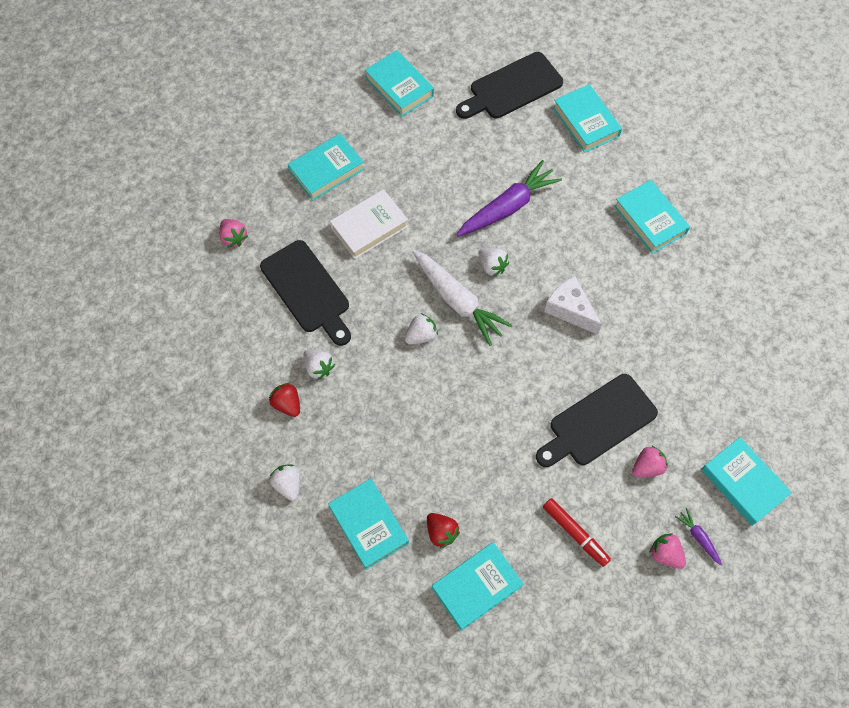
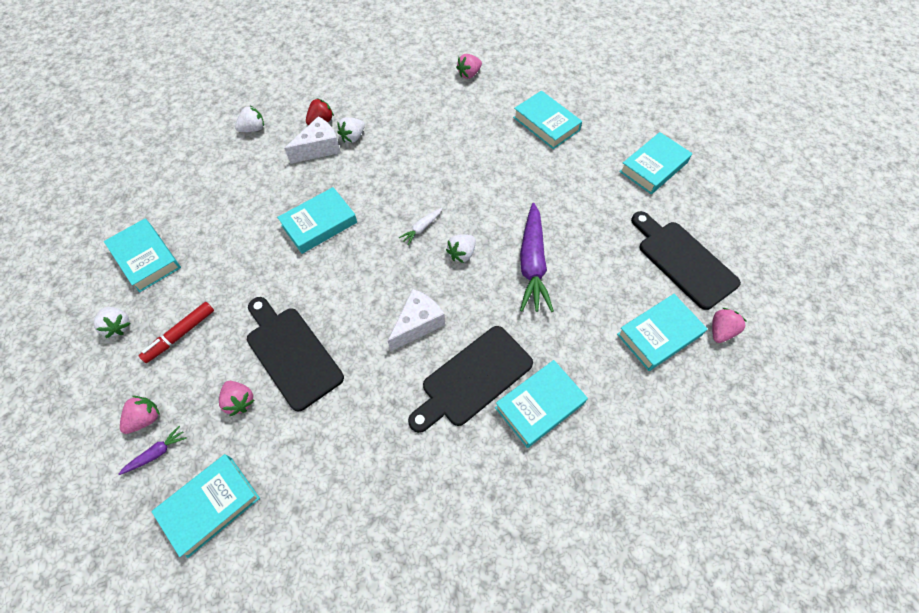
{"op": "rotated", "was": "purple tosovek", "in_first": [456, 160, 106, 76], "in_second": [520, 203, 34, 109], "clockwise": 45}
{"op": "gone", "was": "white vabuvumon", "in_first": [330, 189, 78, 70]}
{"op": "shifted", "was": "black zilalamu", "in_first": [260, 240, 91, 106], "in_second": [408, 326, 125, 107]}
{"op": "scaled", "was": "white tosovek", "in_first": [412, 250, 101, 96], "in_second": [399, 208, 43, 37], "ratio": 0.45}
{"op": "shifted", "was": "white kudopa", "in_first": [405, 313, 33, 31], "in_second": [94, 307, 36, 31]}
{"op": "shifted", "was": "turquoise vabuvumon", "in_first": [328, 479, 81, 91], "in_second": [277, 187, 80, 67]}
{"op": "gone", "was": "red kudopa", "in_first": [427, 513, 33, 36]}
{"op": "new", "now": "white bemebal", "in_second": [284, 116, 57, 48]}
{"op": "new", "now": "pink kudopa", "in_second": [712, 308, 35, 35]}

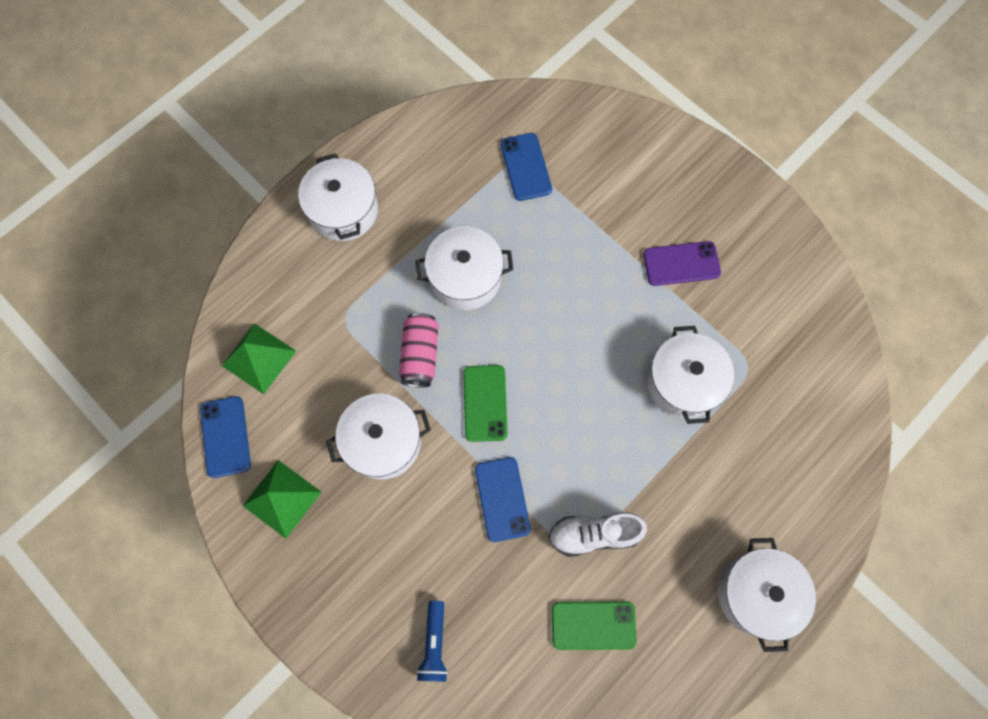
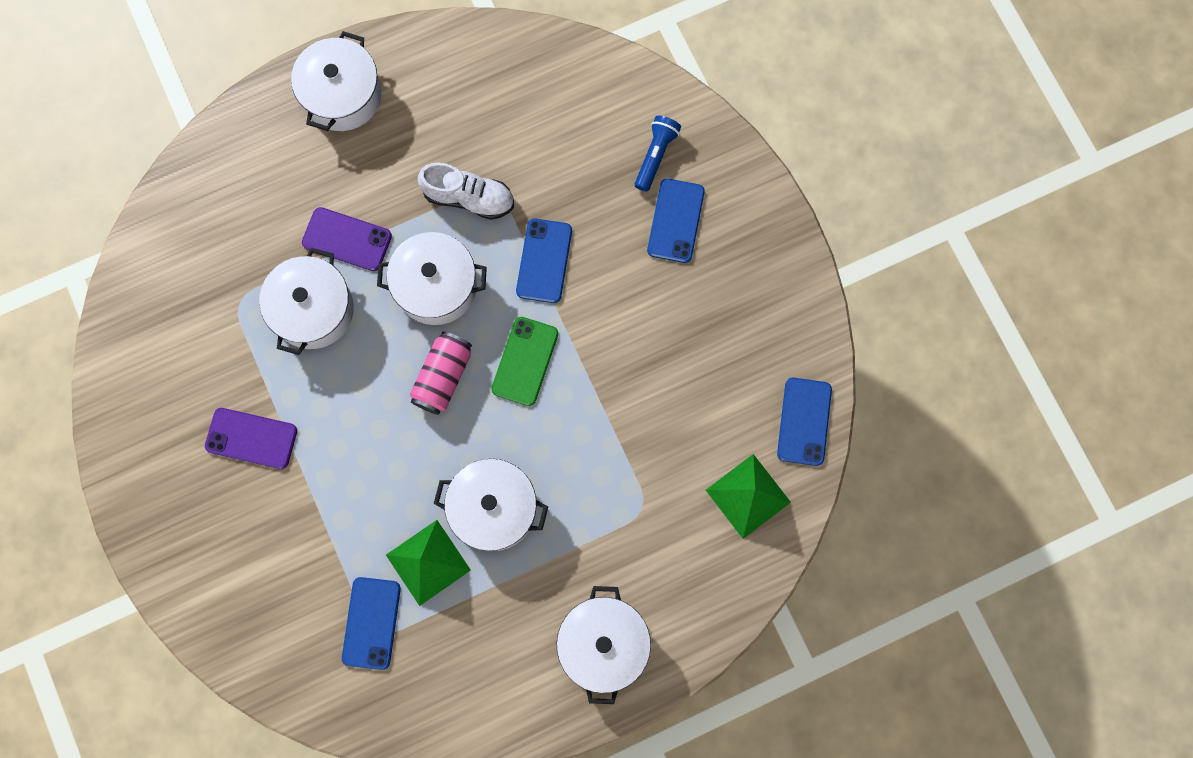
{"op": "shifted", "was": "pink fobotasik", "in_first": [399, 313, 40, 75], "in_second": [410, 331, 62, 84]}
{"op": "shifted", "was": "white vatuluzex", "in_first": [326, 394, 105, 86], "in_second": [377, 232, 110, 93]}
{"op": "shifted", "was": "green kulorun", "in_first": [243, 460, 79, 79], "in_second": [386, 520, 85, 86]}
{"op": "gone", "was": "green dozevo", "in_first": [552, 601, 85, 49]}
{"op": "new", "now": "blue dozevo", "in_second": [647, 179, 58, 84]}
{"op": "new", "now": "purple dozevo", "in_second": [302, 207, 90, 64]}

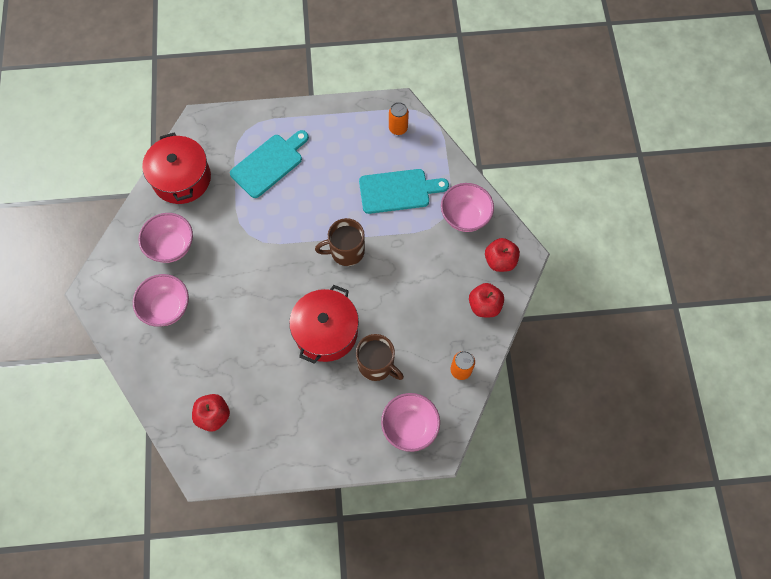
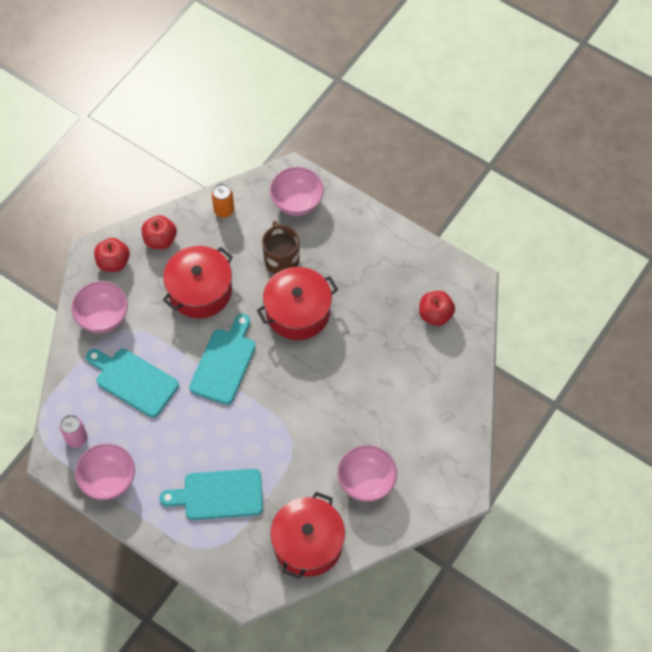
{"op": "repainted", "was": "orange fobotasik", "now": "pink fobotasik", "in_first": [389, 102, 20, 33], "in_second": [60, 415, 27, 33]}
{"op": "swapped", "was": "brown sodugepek", "now": "turquoise zilalamu", "in_first": [315, 218, 50, 48], "in_second": [189, 314, 67, 91]}
{"op": "shifted", "was": "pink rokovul", "in_first": [133, 274, 56, 53], "in_second": [75, 443, 60, 57]}
{"op": "new", "now": "red vatuluzex", "in_second": [163, 246, 70, 72]}

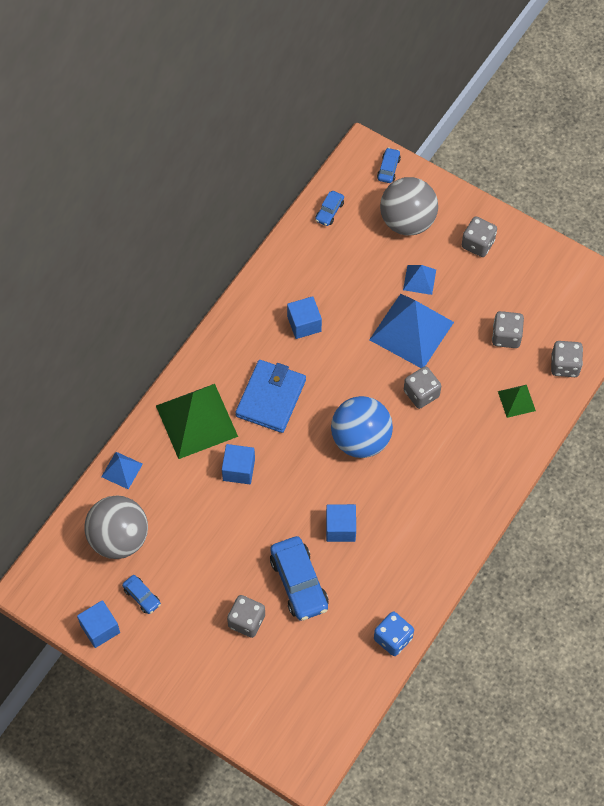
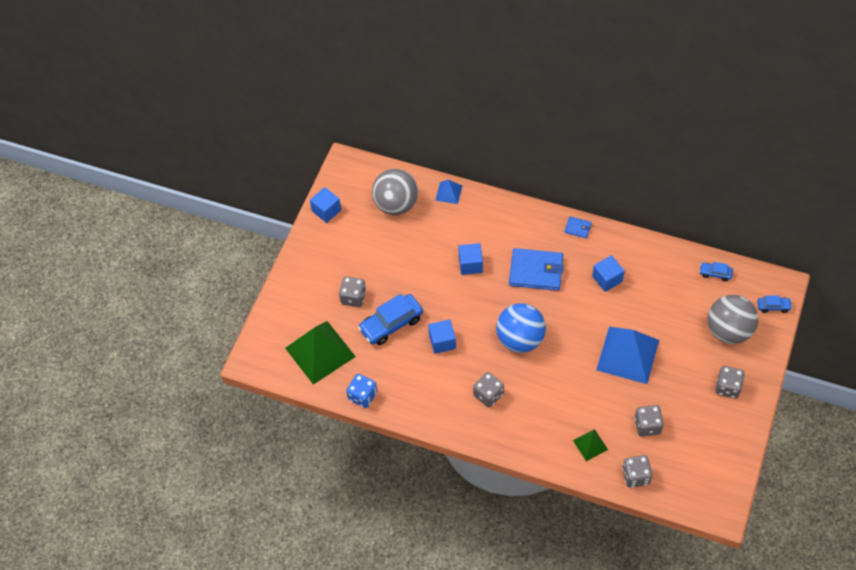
{"op": "gone", "was": "blue kulorun", "in_first": [403, 265, 33, 30]}
{"op": "shifted", "was": "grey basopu", "in_first": [404, 366, 37, 43], "in_second": [473, 372, 31, 36]}
{"op": "shifted", "was": "green kulorun", "in_first": [156, 384, 82, 75], "in_second": [285, 321, 71, 64]}
{"op": "gone", "was": "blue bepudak", "in_first": [122, 575, 39, 39]}
{"op": "new", "now": "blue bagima", "in_second": [564, 216, 28, 22]}

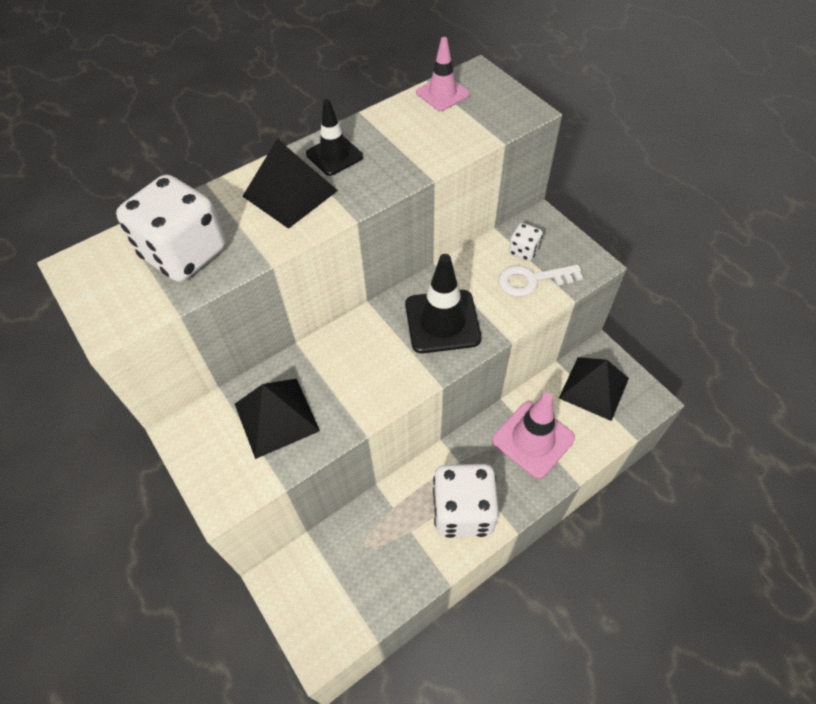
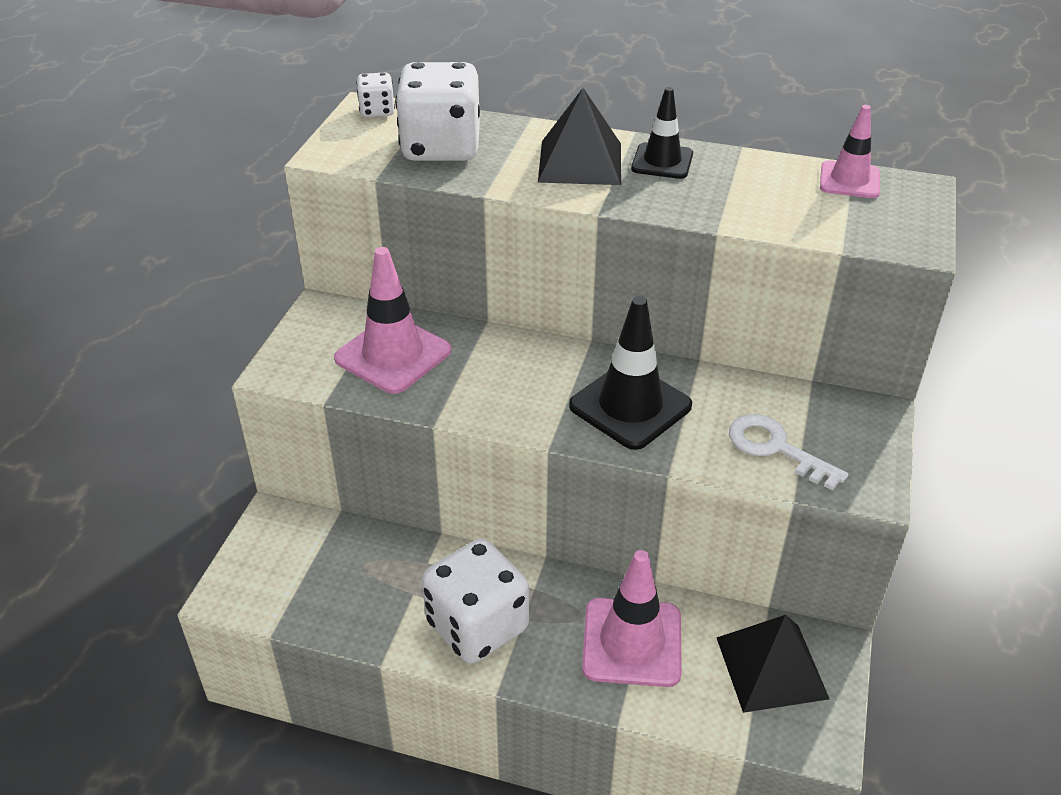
{"op": "shifted", "was": "white basopu", "in_first": [509, 223, 34, 38], "in_second": [356, 72, 39, 45]}
{"op": "swapped", "was": "black kulorun", "now": "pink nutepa", "in_first": [235, 378, 85, 81], "in_second": [334, 247, 117, 147]}

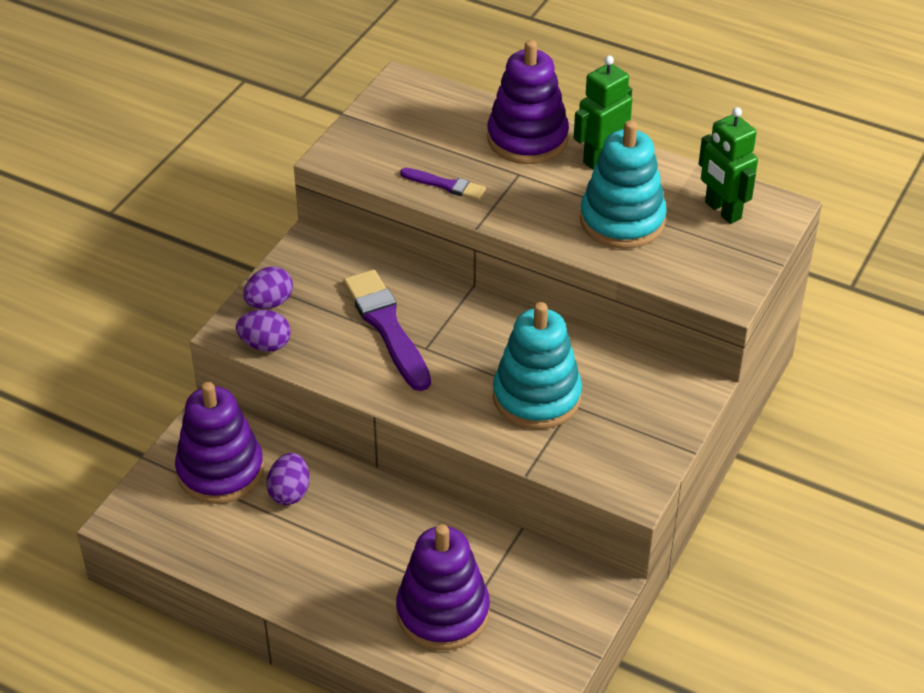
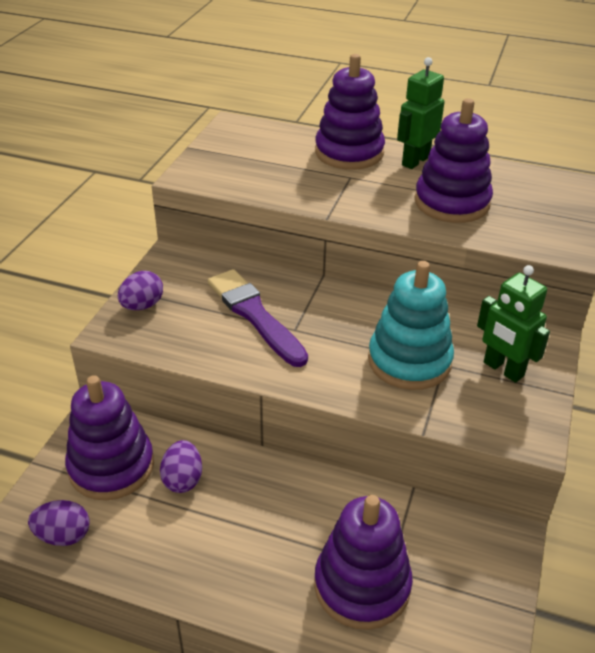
{"op": "shifted", "was": "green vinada", "in_first": [699, 107, 59, 117], "in_second": [477, 265, 73, 118]}
{"op": "repainted", "was": "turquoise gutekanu", "now": "purple gutekanu", "in_first": [580, 120, 87, 129], "in_second": [415, 98, 78, 125]}
{"op": "gone", "was": "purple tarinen", "in_first": [400, 168, 86, 32]}
{"op": "shifted", "was": "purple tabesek", "in_first": [236, 310, 55, 42], "in_second": [28, 500, 62, 46]}

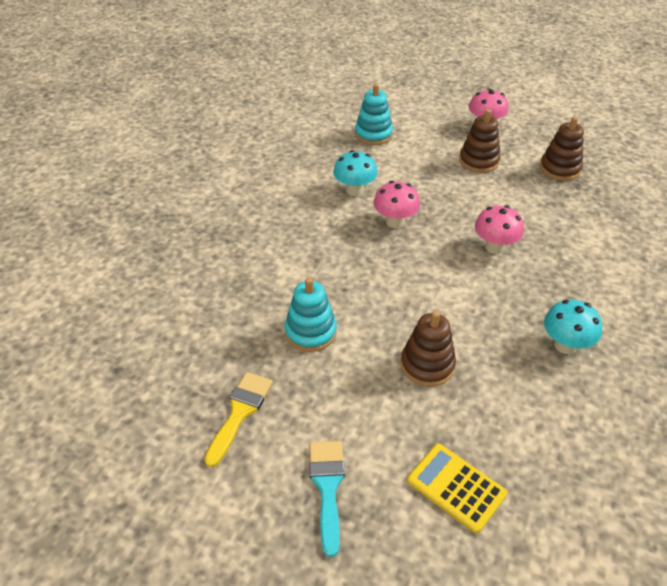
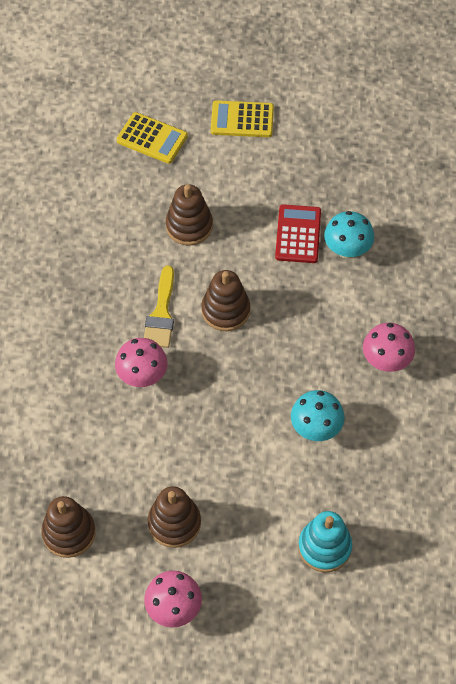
{"op": "shifted", "was": "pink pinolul", "in_first": [373, 181, 47, 47], "in_second": [363, 323, 52, 49]}
{"op": "swapped", "was": "turquoise gutekanu", "now": "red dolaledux", "in_first": [285, 277, 52, 75], "in_second": [275, 204, 46, 59]}
{"op": "shifted", "was": "turquoise pinolul", "in_first": [544, 300, 58, 54], "in_second": [324, 211, 50, 48]}
{"op": "shifted", "was": "yellow tarinen", "in_first": [204, 372, 69, 95], "in_second": [144, 266, 30, 82]}
{"op": "swapped", "was": "turquoise tarinen", "now": "yellow dolaledux", "in_first": [309, 441, 36, 116], "in_second": [211, 100, 63, 37]}
{"op": "new", "now": "brown gutekanu", "in_second": [201, 270, 49, 61]}

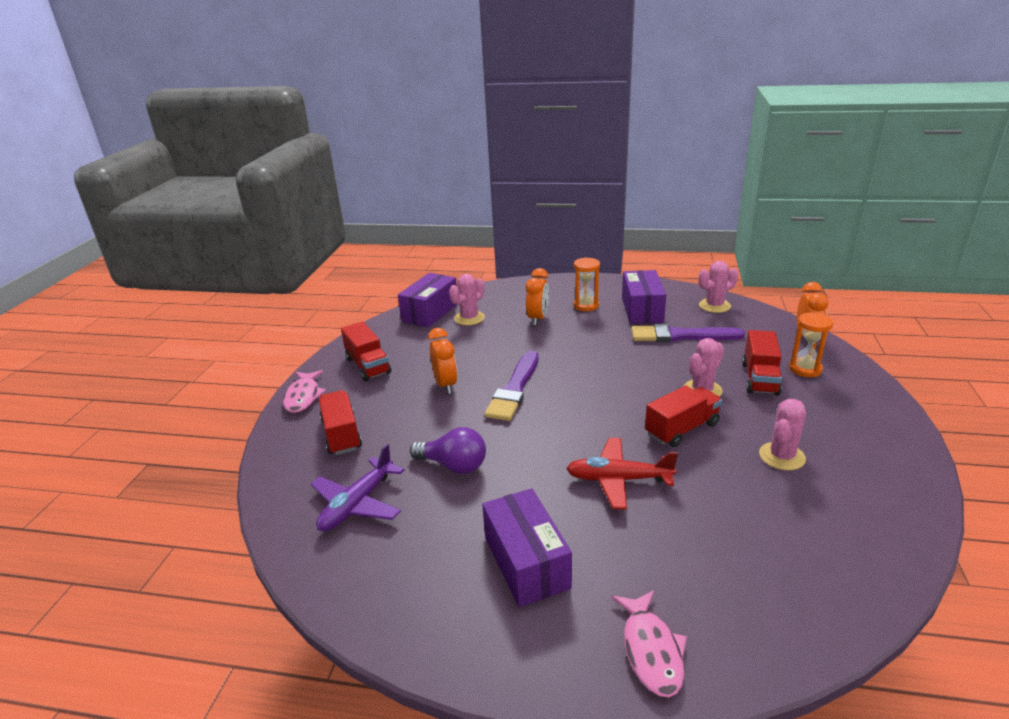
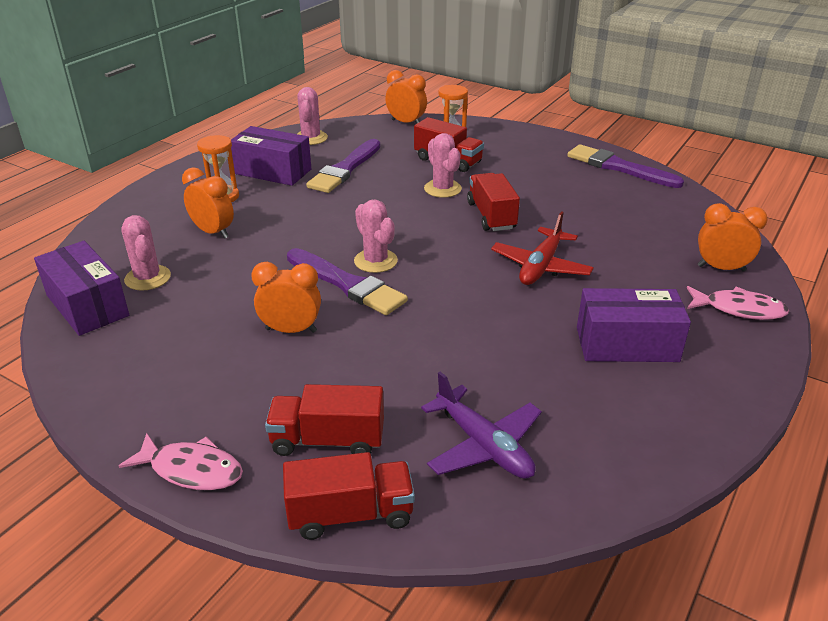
{"op": "shifted", "was": "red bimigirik", "in_first": [341, 322, 50, 59], "in_second": [283, 452, 132, 88]}
{"op": "shifted", "was": "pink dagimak", "in_first": [759, 399, 47, 72], "in_second": [354, 199, 44, 74]}
{"op": "gone", "was": "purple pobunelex", "in_first": [410, 427, 76, 47]}
{"op": "new", "now": "purple tarinen", "in_second": [567, 144, 117, 44]}
{"op": "new", "now": "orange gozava", "in_second": [698, 203, 70, 69]}

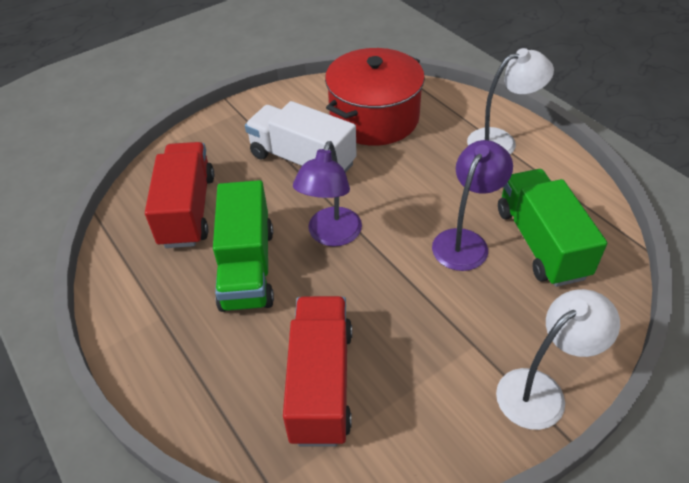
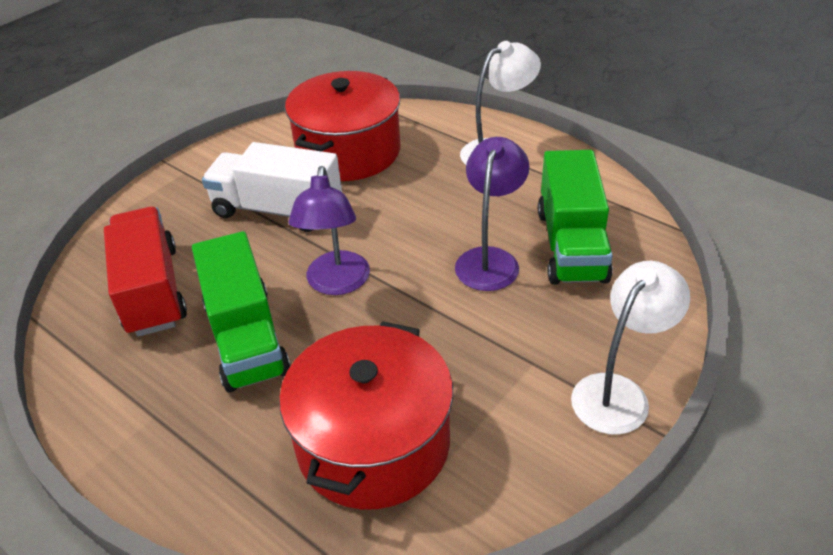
{"op": "rotated", "was": "green bimigirik", "in_first": [498, 169, 109, 118], "in_second": [538, 150, 75, 135], "clockwise": -150}
{"op": "swapped", "was": "red bimigirik", "now": "red vatuluzex", "in_first": [283, 296, 69, 150], "in_second": [279, 321, 174, 188]}

